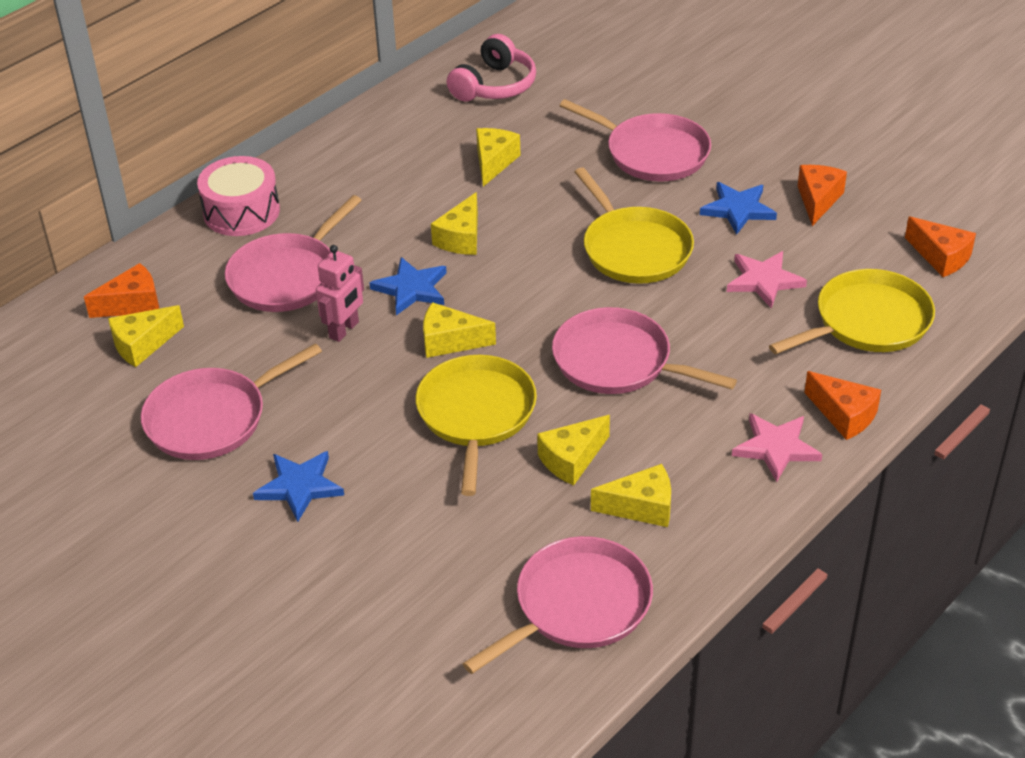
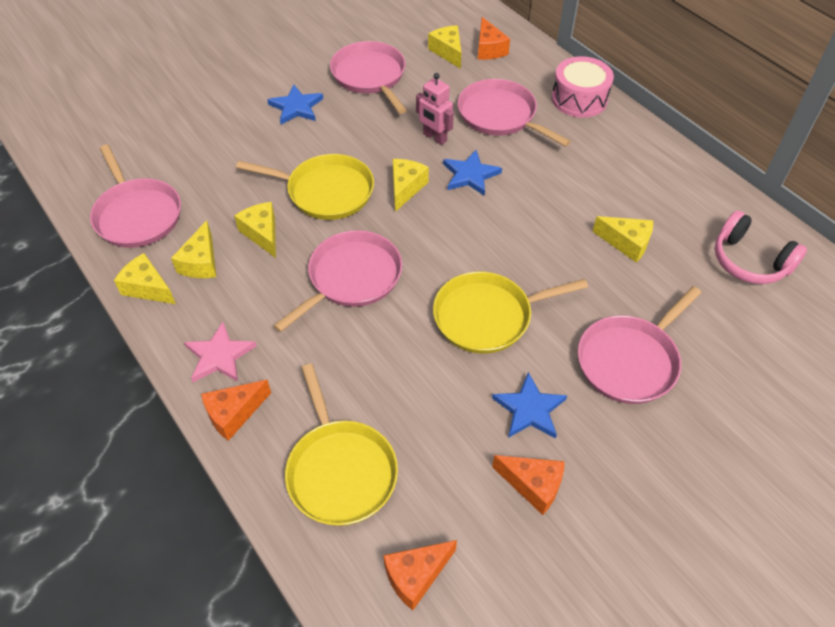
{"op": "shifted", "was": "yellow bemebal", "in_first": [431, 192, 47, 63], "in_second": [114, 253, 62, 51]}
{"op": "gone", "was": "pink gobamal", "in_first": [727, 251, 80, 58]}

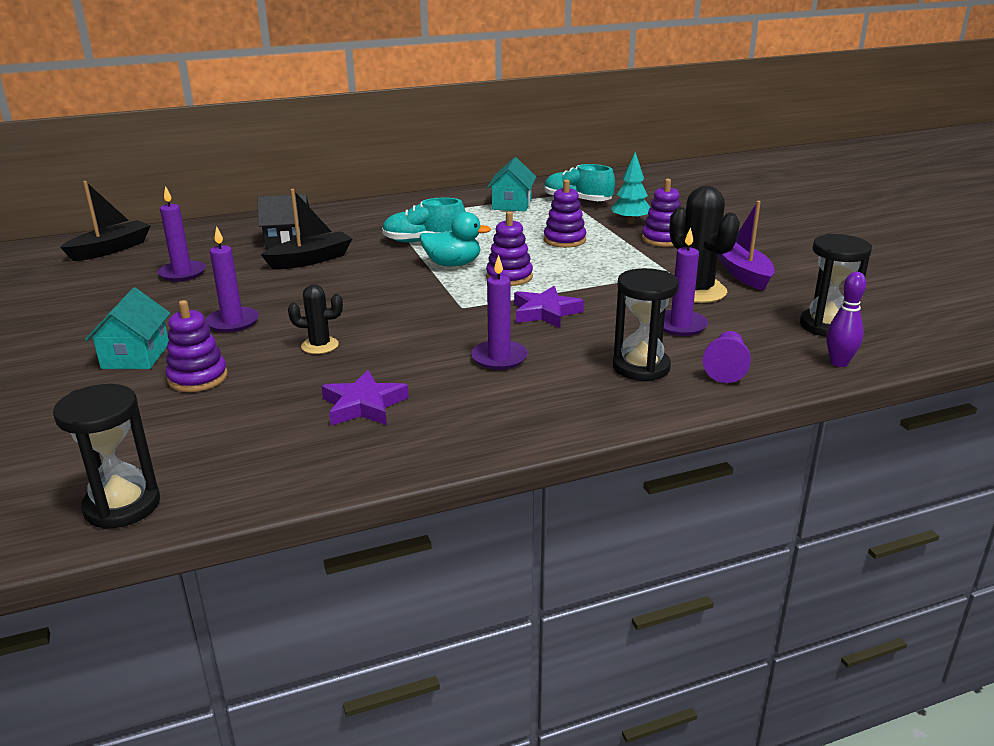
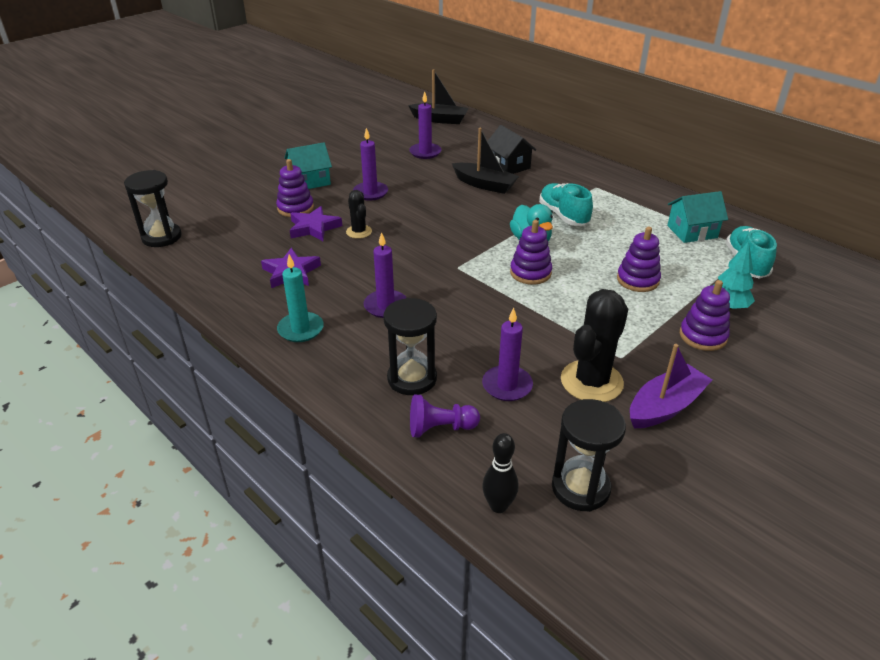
{"op": "repainted", "was": "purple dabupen", "now": "black dabupen", "in_first": [827, 272, 39, 95], "in_second": [482, 433, 37, 80]}
{"op": "shifted", "was": "purple gobamal", "in_first": [514, 286, 70, 42], "in_second": [290, 206, 52, 35]}
{"op": "new", "now": "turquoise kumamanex", "in_second": [277, 255, 47, 87]}

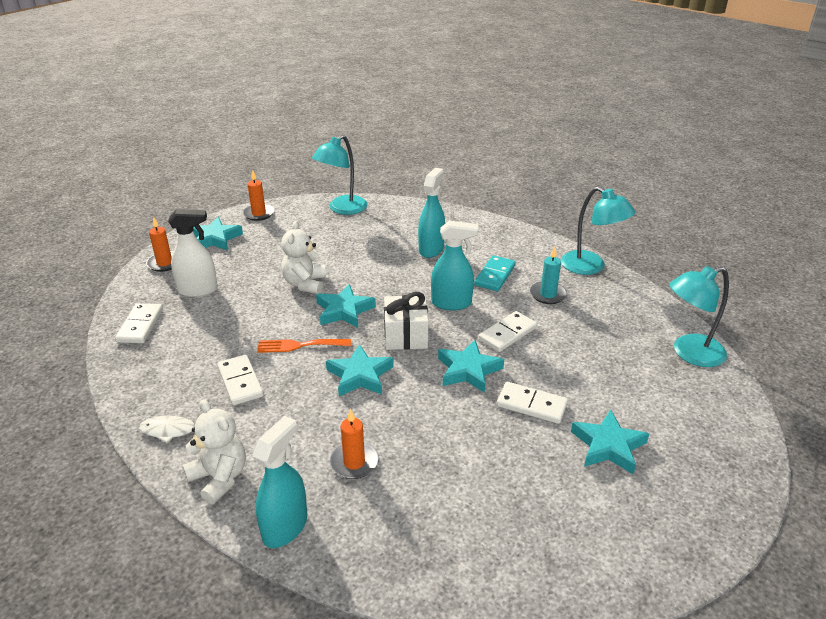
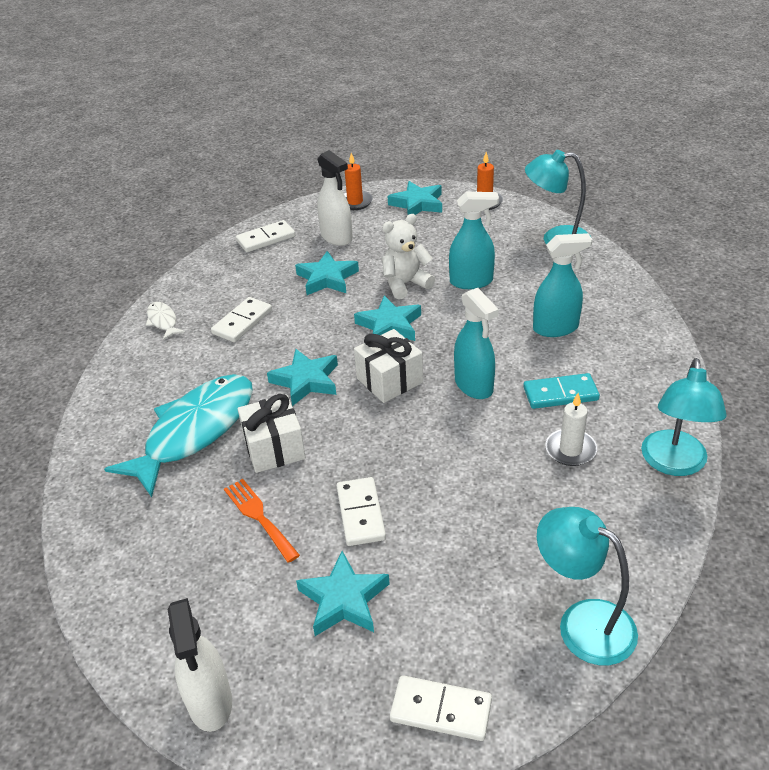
{"op": "repainted", "was": "turquoise kumamanex", "now": "white kumamanex", "in_first": [530, 247, 37, 57], "in_second": [545, 393, 52, 73]}
{"op": "shifted", "was": "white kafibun", "in_first": [478, 311, 59, 41], "in_second": [390, 675, 102, 66]}
{"op": "shifted", "was": "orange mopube", "in_first": [257, 339, 94, 14], "in_second": [224, 479, 76, 84]}
{"op": "shifted", "was": "turquoise gobamal", "in_first": [438, 340, 66, 53], "in_second": [295, 251, 64, 44]}
{"op": "gone", "was": "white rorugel", "in_first": [183, 400, 63, 105]}
{"op": "swapped", "was": "orange kumamanex", "now": "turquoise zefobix", "in_first": [329, 409, 49, 70], "in_second": [104, 374, 149, 123]}
{"op": "shifted", "was": "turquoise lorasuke", "in_first": [252, 416, 55, 132], "in_second": [449, 192, 50, 97]}
{"op": "new", "now": "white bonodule", "in_second": [238, 394, 68, 79]}
{"op": "new", "now": "white lorasuke", "in_second": [168, 598, 64, 134]}

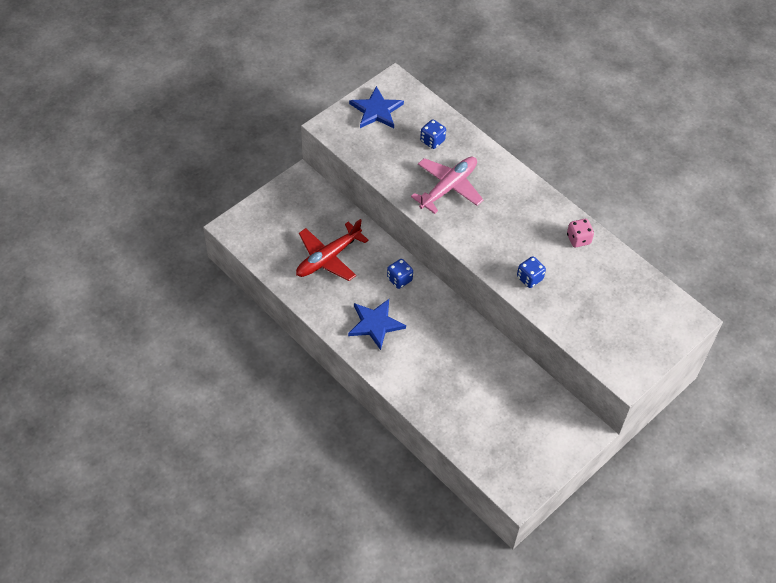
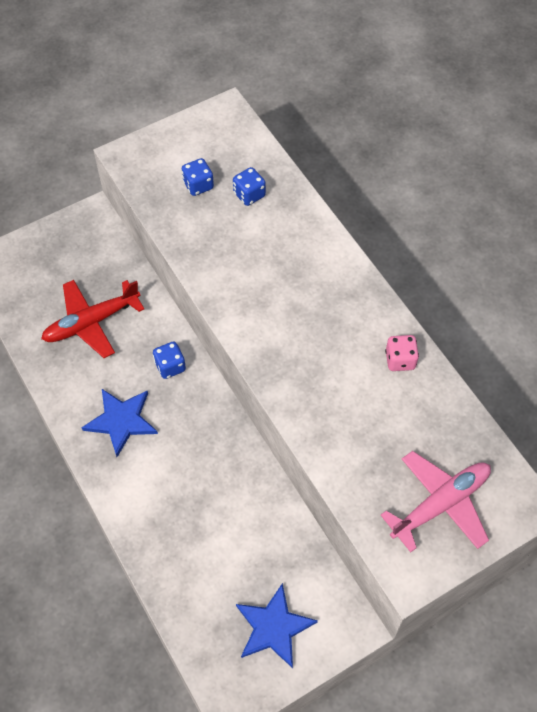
{"op": "shifted", "was": "blue gobamal", "in_first": [349, 86, 55, 42], "in_second": [236, 583, 82, 85]}
{"op": "shifted", "was": "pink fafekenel", "in_first": [411, 157, 72, 57], "in_second": [381, 451, 110, 101]}
{"op": "shifted", "was": "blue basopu", "in_first": [517, 256, 29, 32], "in_second": [182, 158, 32, 38]}

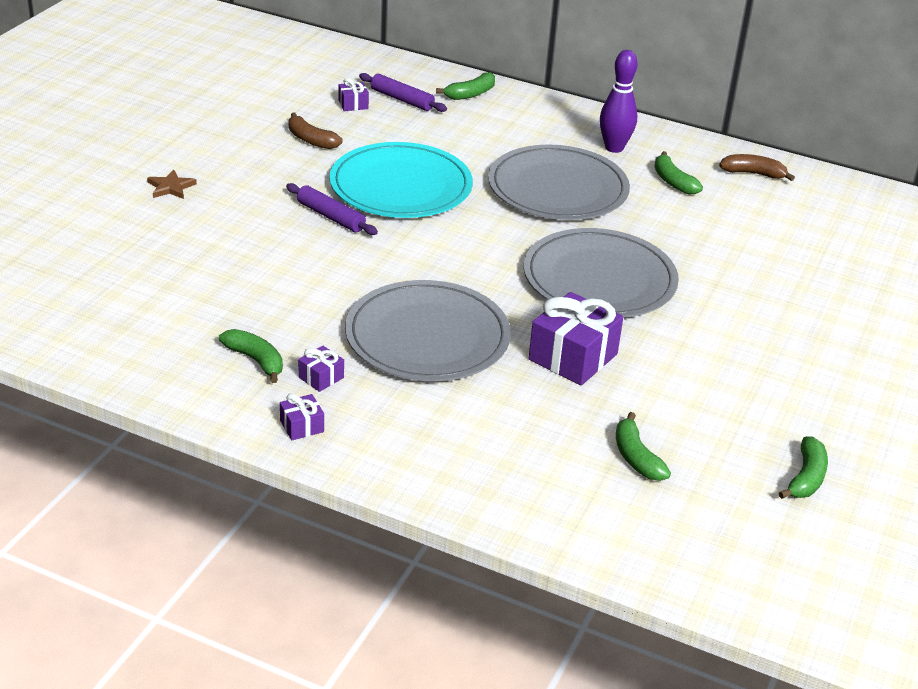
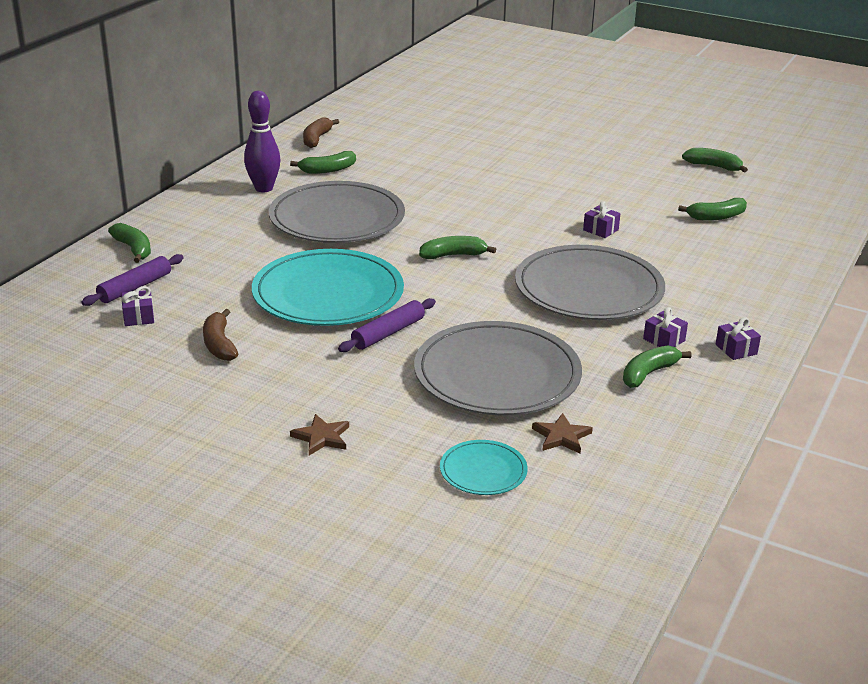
{"op": "rotated", "was": "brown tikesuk", "in_first": [289, 112, 53, 37], "in_second": [203, 309, 35, 52], "clockwise": 120}
{"op": "shifted", "was": "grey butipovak", "in_first": [524, 228, 155, 90], "in_second": [414, 321, 168, 94]}
{"op": "scaled", "was": "purple bonodule", "in_first": [529, 292, 94, 93], "in_second": [583, 201, 37, 37], "ratio": 0.48}
{"op": "new", "now": "green tikesuk", "in_second": [419, 236, 77, 23]}
{"op": "new", "now": "brown gobamal", "in_second": [532, 413, 61, 40]}
{"op": "new", "now": "turquoise butipovak", "in_second": [440, 440, 88, 55]}

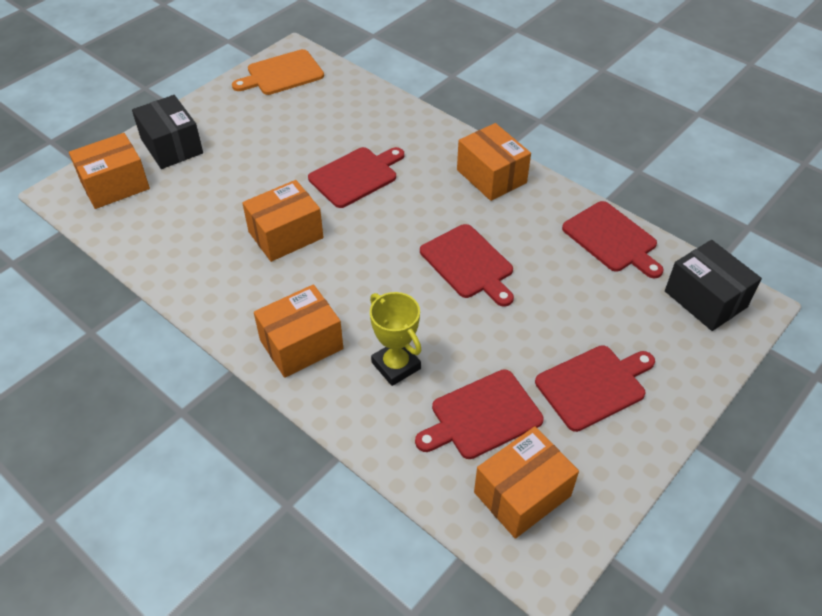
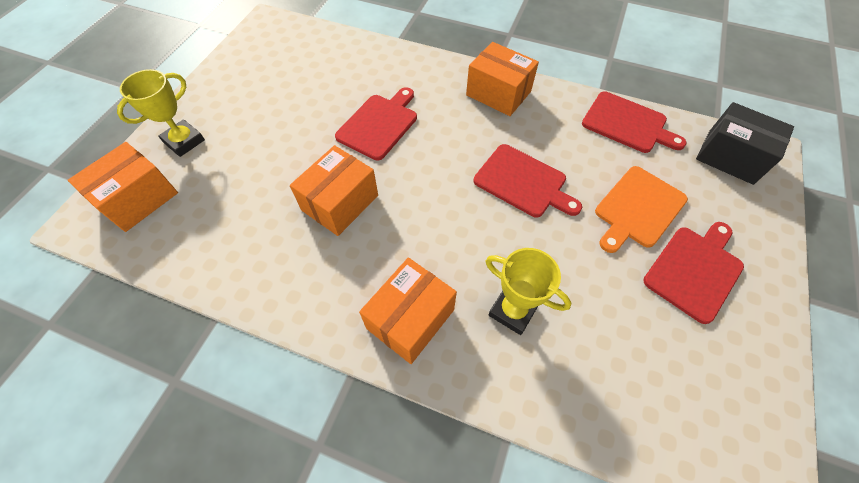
{"op": "shifted", "was": "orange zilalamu", "in_first": [232, 49, 92, 46], "in_second": [595, 166, 93, 87]}
{"op": "swapped", "was": "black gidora", "now": "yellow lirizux", "in_first": [132, 95, 71, 74], "in_second": [117, 69, 88, 88]}
{"op": "gone", "was": "red zilalamu", "in_first": [415, 369, 129, 90]}
{"op": "gone", "was": "orange gidora", "in_first": [474, 426, 105, 113]}

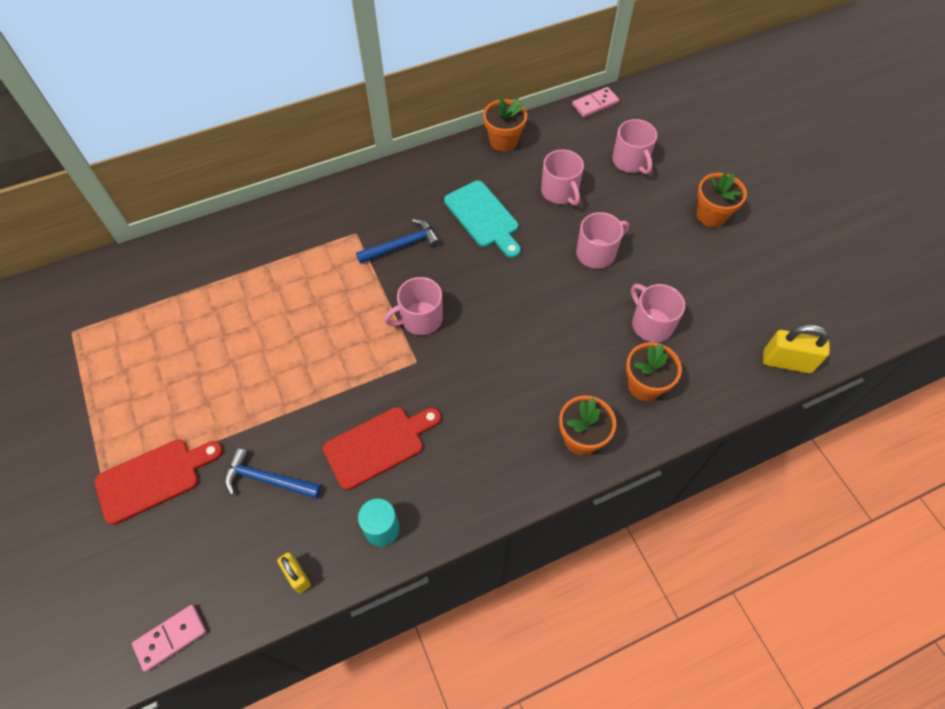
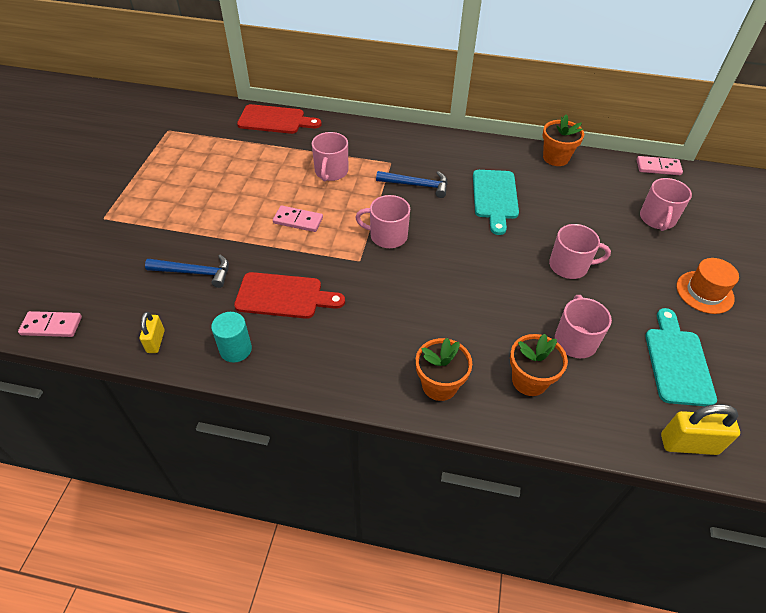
{"op": "shifted", "was": "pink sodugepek", "in_first": [541, 149, 43, 57], "in_second": [312, 132, 36, 49]}
{"op": "swapped", "was": "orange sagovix", "now": "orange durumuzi", "in_first": [696, 173, 51, 54], "in_second": [677, 258, 62, 56]}
{"op": "rotated", "was": "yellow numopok", "in_first": [763, 325, 67, 49], "in_second": [661, 404, 79, 51], "clockwise": -45}
{"op": "shifted", "was": "red zilalamu", "in_first": [95, 439, 128, 86], "in_second": [237, 104, 85, 30]}
{"op": "rotated", "was": "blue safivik", "in_first": [224, 448, 97, 50], "in_second": [145, 255, 84, 33], "clockwise": 135}
{"op": "new", "now": "pink kafibun", "in_second": [273, 206, 50, 26]}
{"op": "new", "now": "turquoise zilalamu", "in_second": [645, 308, 72, 98]}

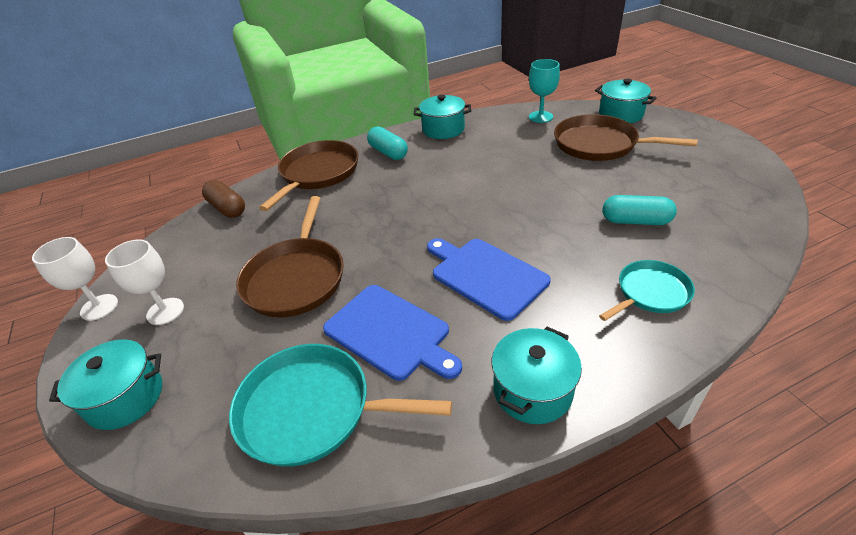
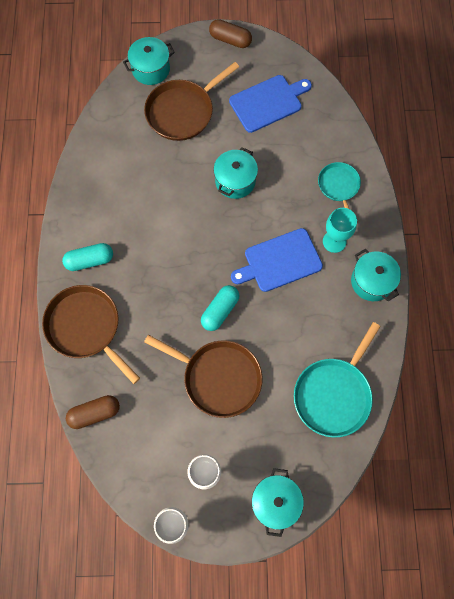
{"op": "shifted", "was": "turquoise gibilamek", "in_first": [529, 59, 31, 64], "in_second": [323, 208, 34, 45]}
{"op": "shifted", "was": "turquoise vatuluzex", "in_first": [414, 95, 57, 44], "in_second": [214, 147, 44, 52]}
{"op": "shifted", "was": "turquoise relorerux", "in_first": [603, 195, 74, 30], "in_second": [201, 285, 39, 46]}
{"op": "shifted", "was": "blue zilalamu", "in_first": [323, 285, 139, 96], "in_second": [229, 75, 83, 58]}
{"op": "new", "now": "brown relorerux", "in_second": [209, 19, 43, 29]}

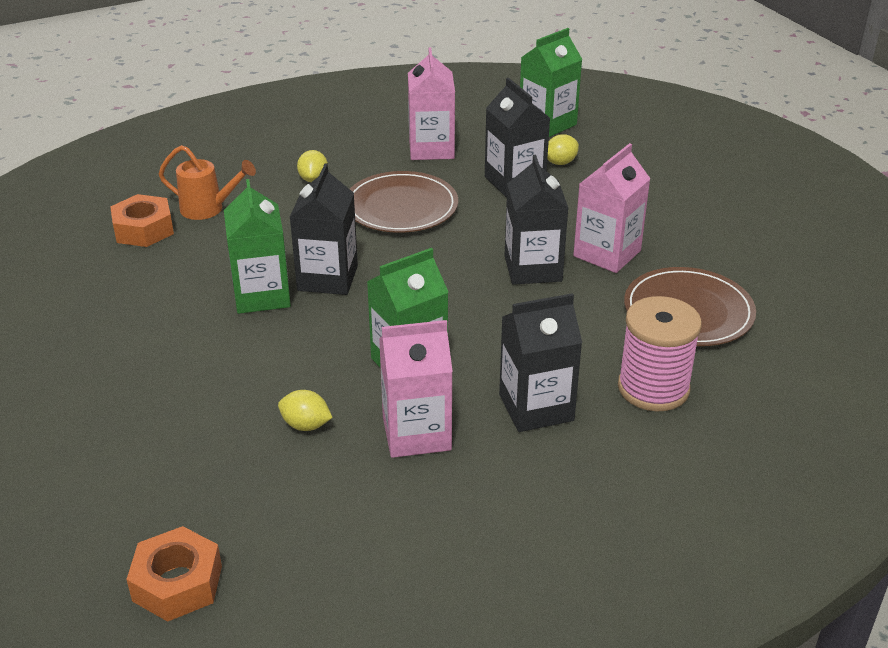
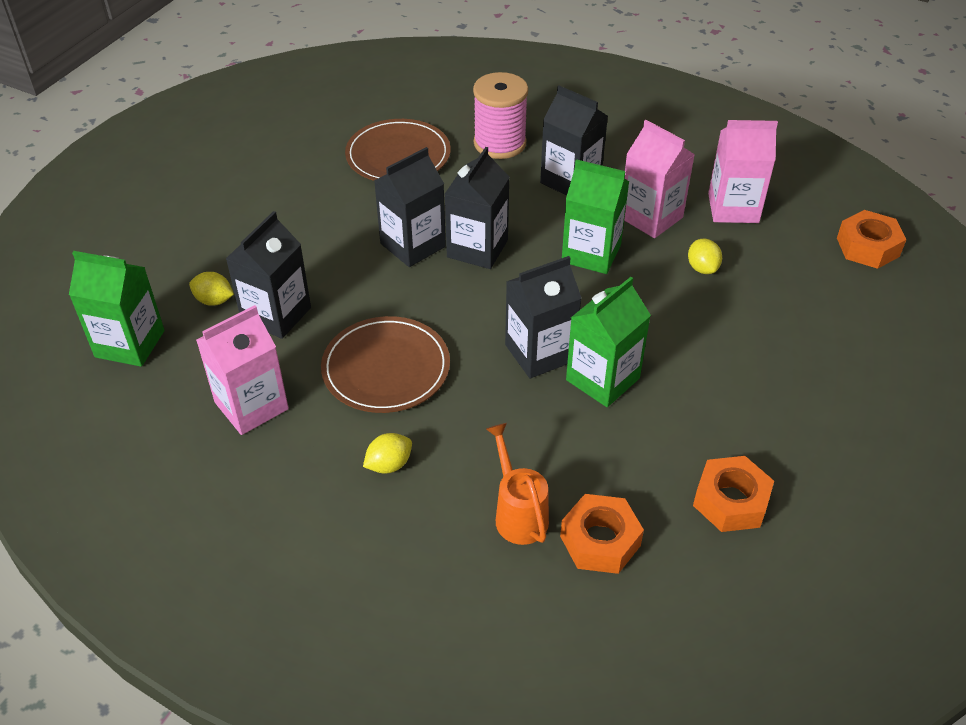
{"op": "shifted", "was": "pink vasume", "in_first": [573, 143, 77, 130], "in_second": [708, 120, 70, 103]}
{"op": "new", "now": "black vasume", "in_second": [445, 147, 65, 122]}
{"op": "new", "now": "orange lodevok", "in_second": [693, 456, 81, 76]}

